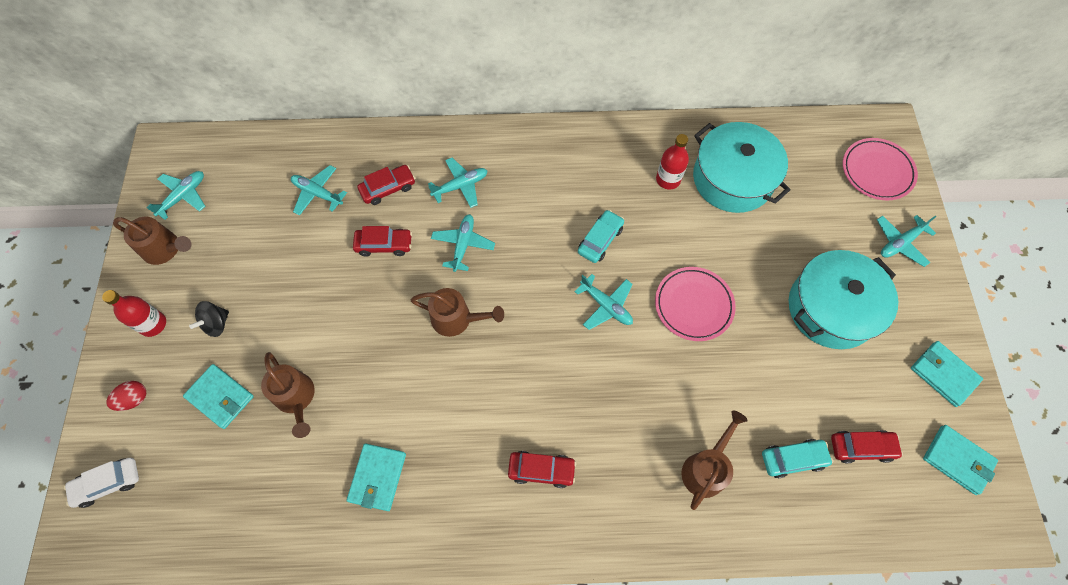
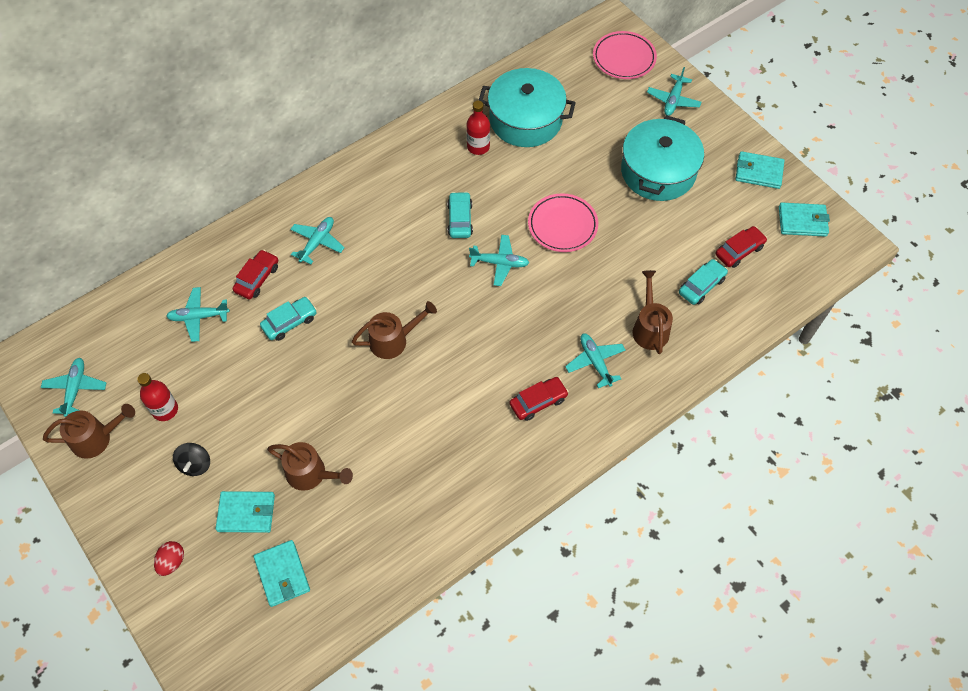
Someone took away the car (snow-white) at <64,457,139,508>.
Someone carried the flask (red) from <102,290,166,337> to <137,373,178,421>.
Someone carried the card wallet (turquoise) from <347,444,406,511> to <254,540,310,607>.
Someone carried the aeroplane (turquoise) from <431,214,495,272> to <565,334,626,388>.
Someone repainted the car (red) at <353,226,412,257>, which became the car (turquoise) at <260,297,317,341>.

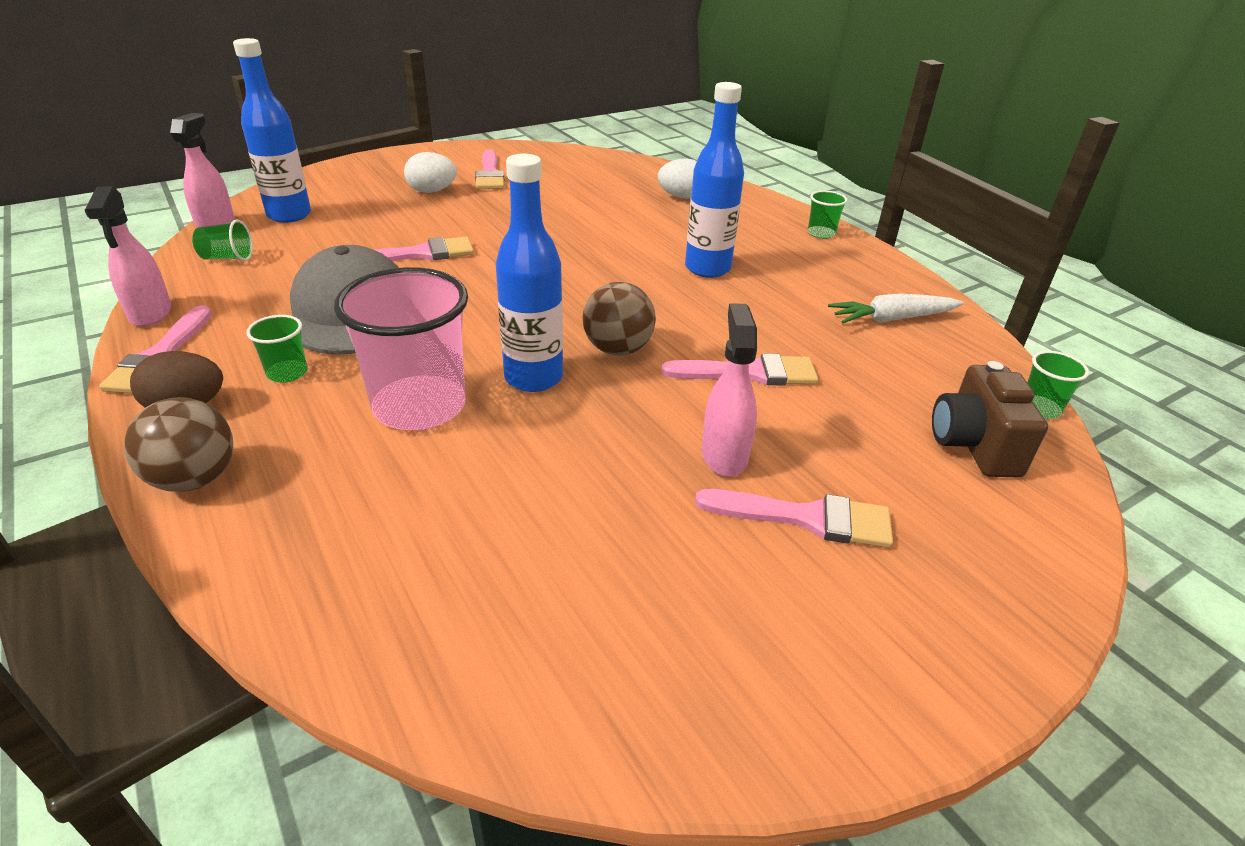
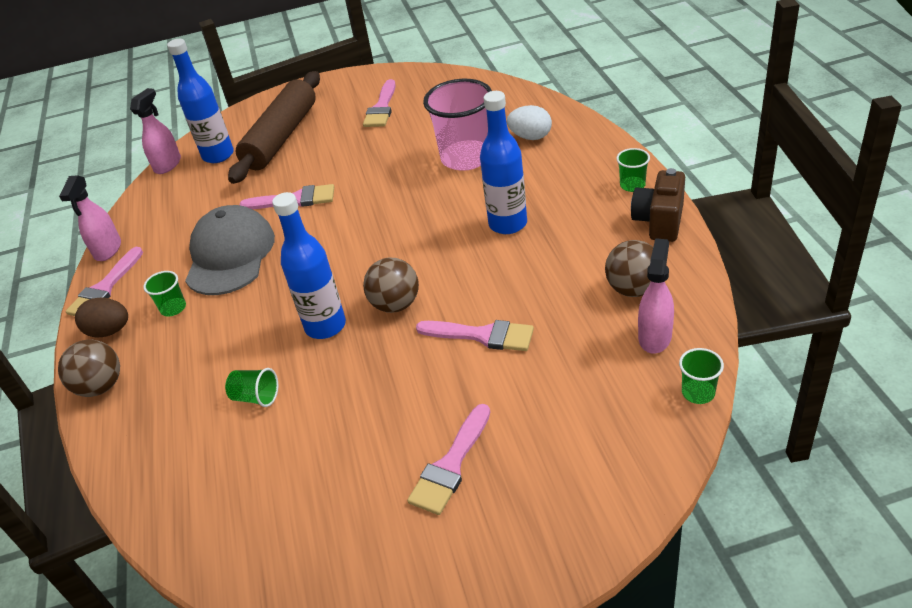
Someone took away the toy egg (snow-white) at <404,152,457,193>.
Someone put down the dough roller (brown) at <228,71,320,184>.
Someone carried the cup (green) from <192,219,253,261> to <225,368,278,407>.
Someone carried the cup (pink) from <334,267,468,430> to <423,79,492,171>.
Someone carried the spray cleaner (pink) from <702,303,757,477> to <638,238,674,354>.
Someone carried the camera (brown) from <932,361,1048,478> to <631,168,685,242>.
Someone swapped the root vegetable (snow-white) at <828,293,964,323> for the sphere (brown) at <605,240,653,297>.
Someone rotated the paint brush (pink) at <695,489,893,548> by 90 degrees clockwise.

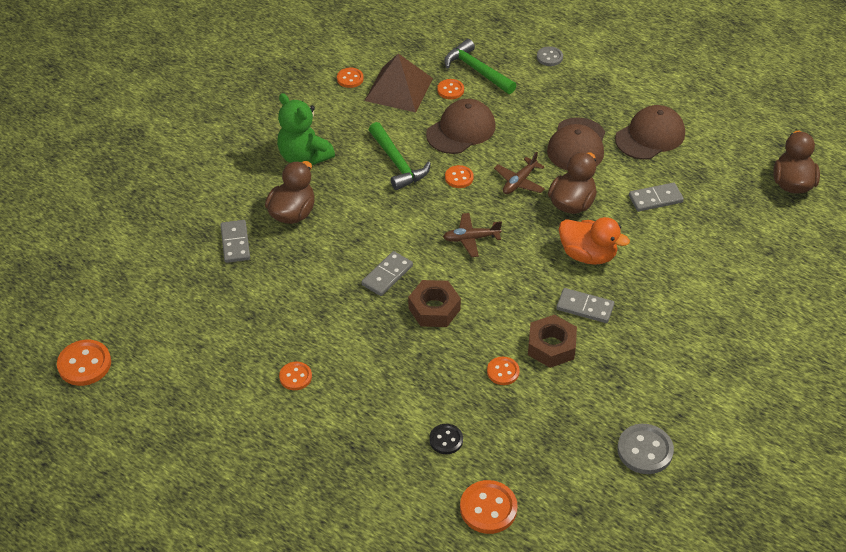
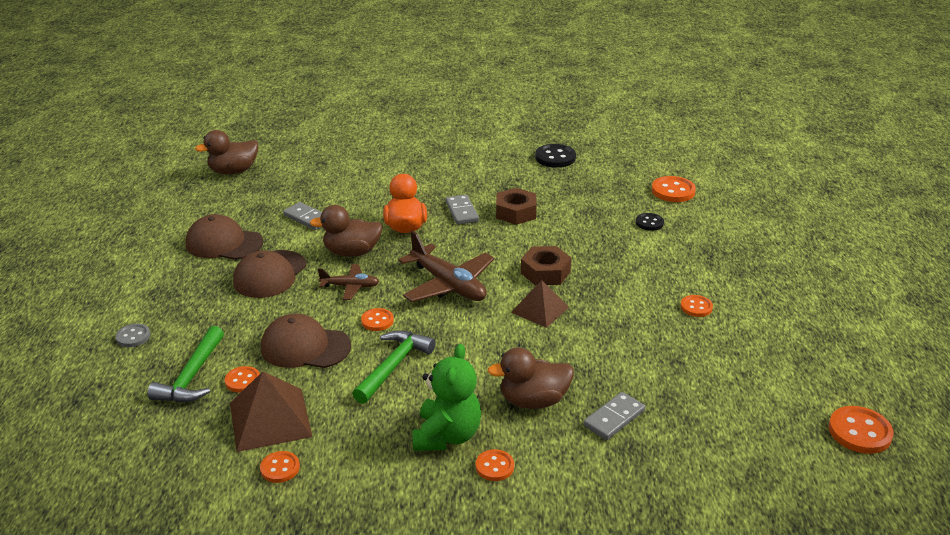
Someone carried the button (orange-coloured) from <487,357,520,385> to <476,449,514,481>.
Someone swapped the domino tile (ash-grey) at <361,251,413,296> for the pyramid (brown) at <511,280,569,328>.
Someone repainted the button (ash-grey) at <617,424,674,474>, which became the button (jet-black) at <535,144,576,168>.
Someone rotated the cap (brown) at <547,117,605,171> by 135 degrees clockwise.
Someone scaled the aeroplane (brown) at <443,213,502,257> by 1.81.

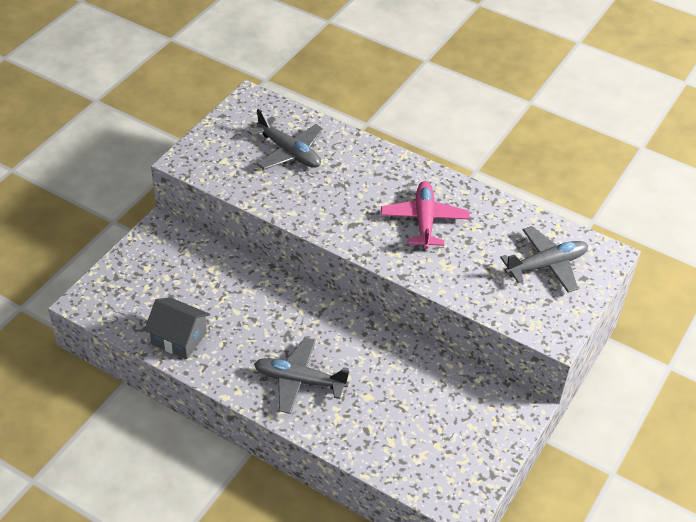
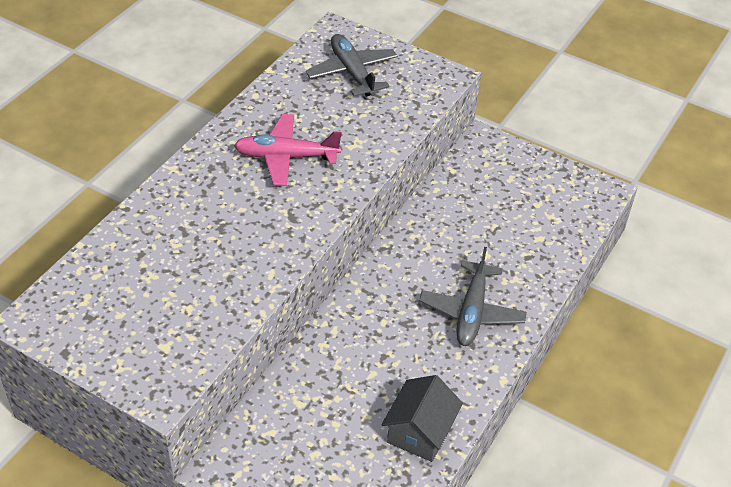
Someone took away the aeroplane (ash-grey) at <248,109,323,170>.

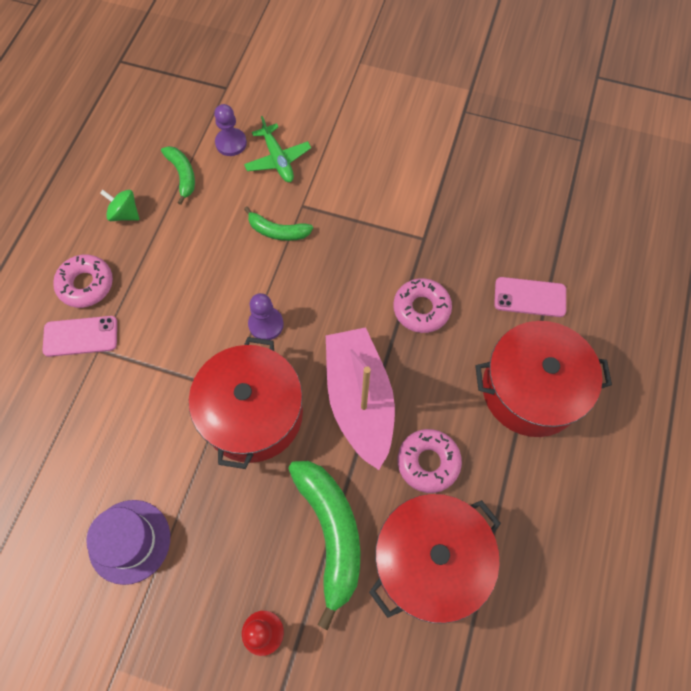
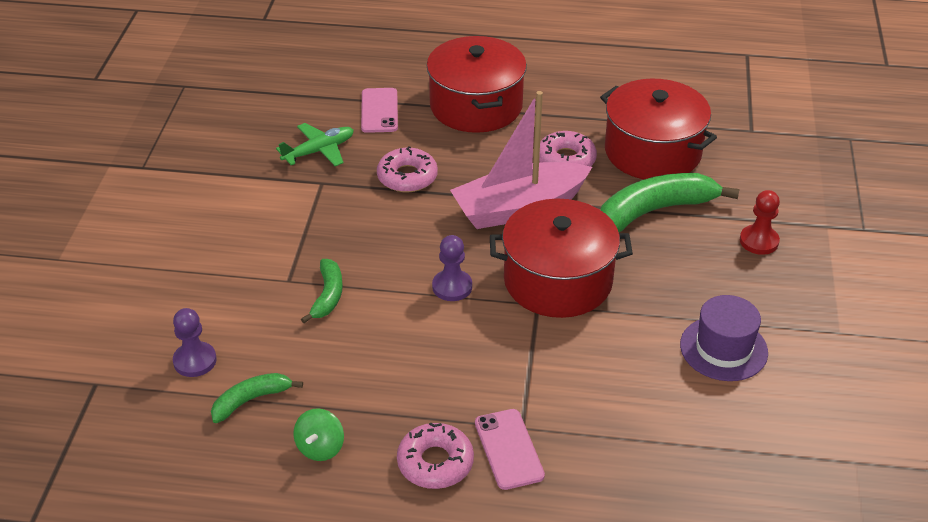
Someone carried the aeroplane (green) from <244,116,311,182> to <276,123,354,166>.

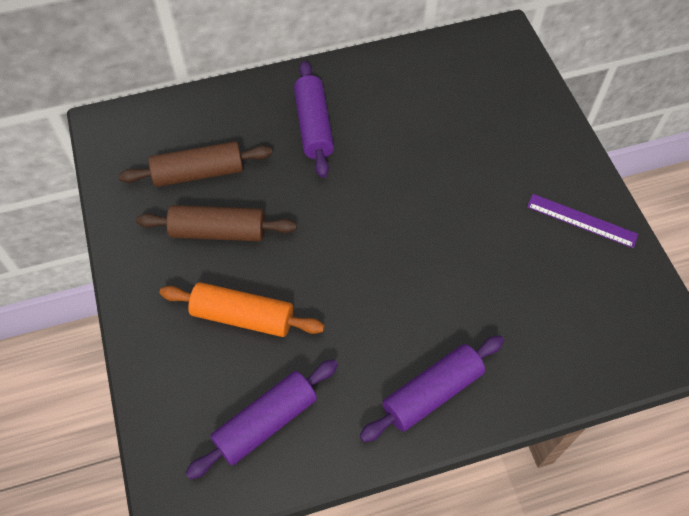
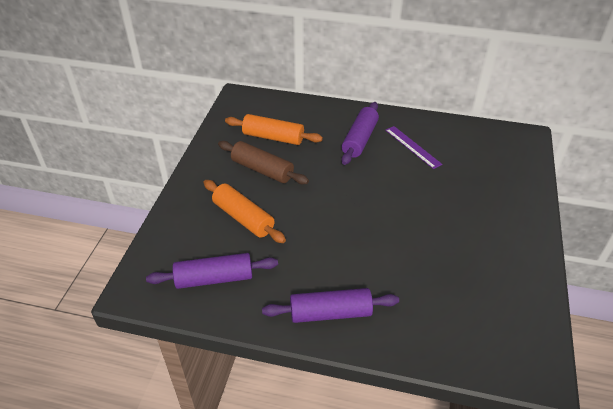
Someone carried the ruler (purple) from <527,194,638,248> to <385,126,442,169>.
Someone repainted the dough roller (brown) at <119,141,272,187>, which became the dough roller (orange-coloured) at <225,114,323,145>.

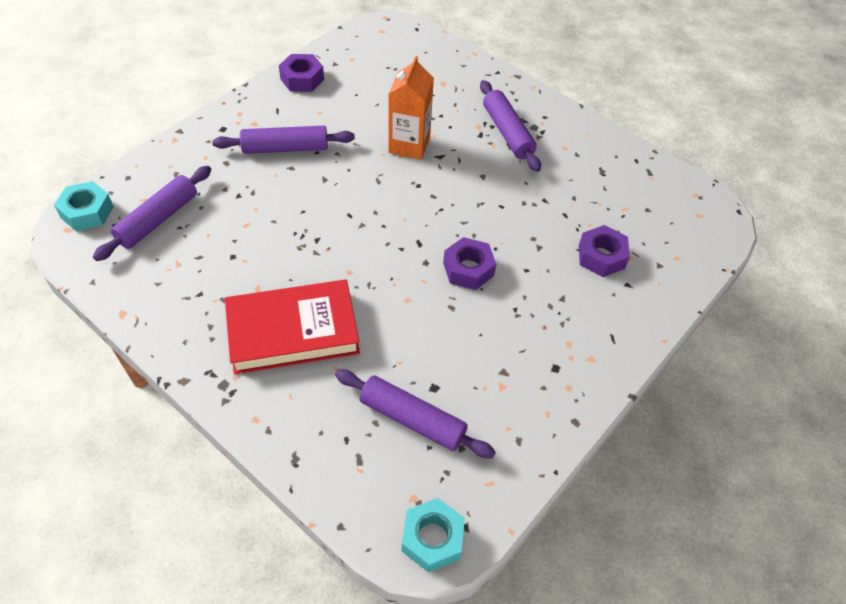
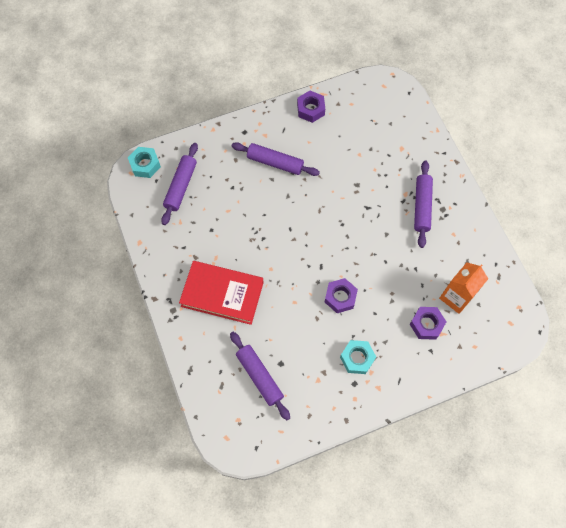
Someone carried the milk carton (orange-coloured) from <388,56,434,160> to <439,262,488,314>.
Someone carried the hexagon nut (turquoise) from <402,498,465,572> to <340,340,376,374>.
Someone rotated the dough roller (purple) at <93,166,211,261> by 45 degrees counterclockwise.

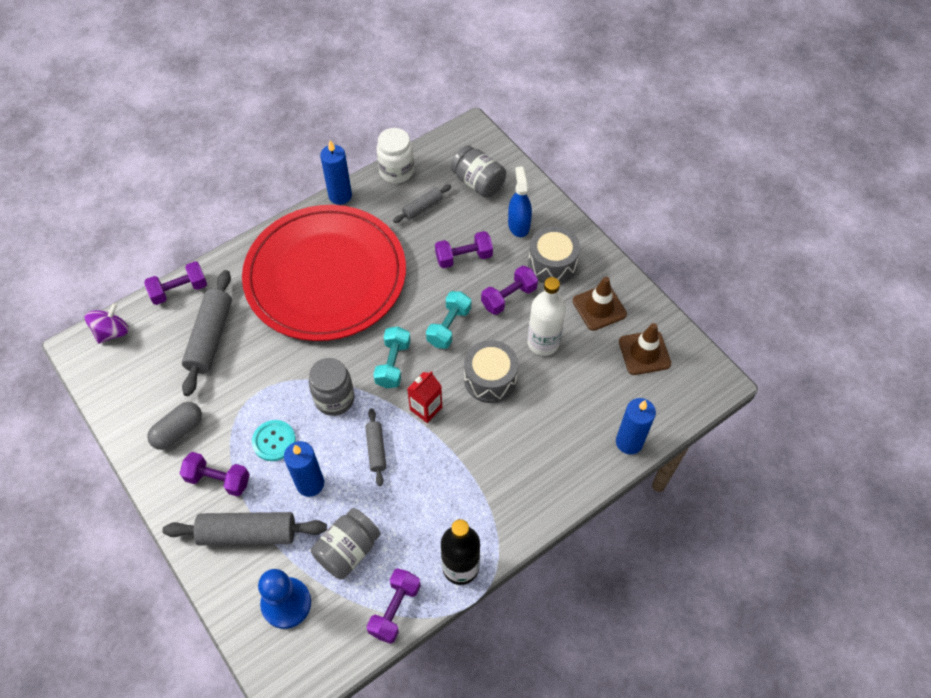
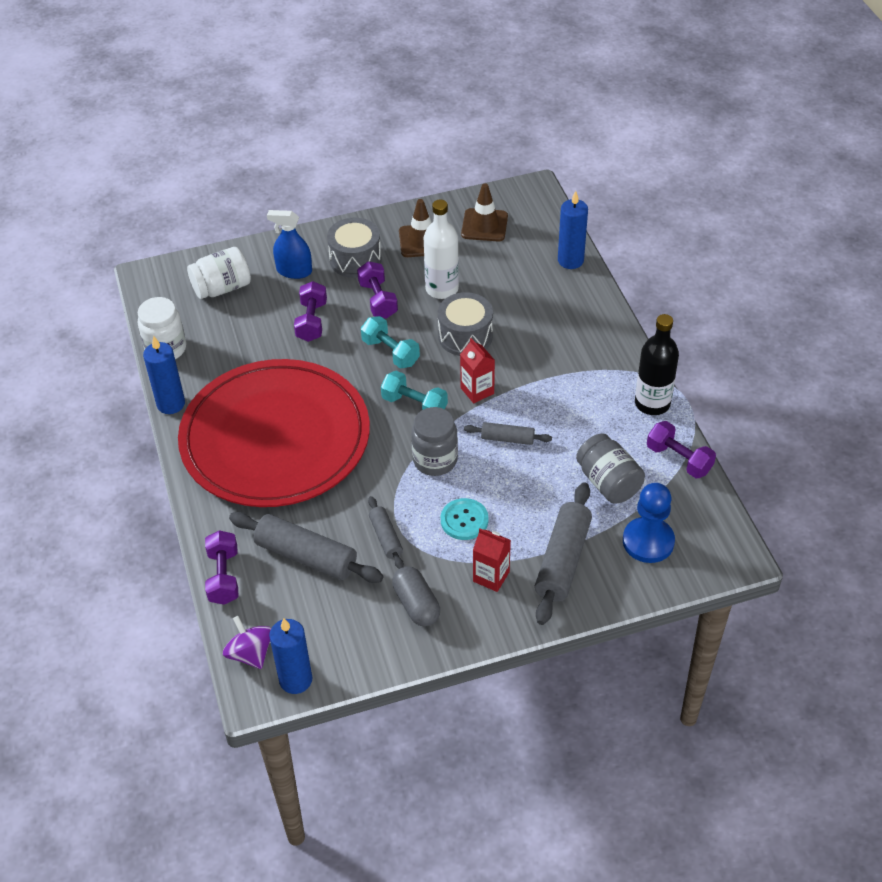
Someone carried the wax candle (cobalt) from <284,441,324,497> to <269,618,312,694>.
Someone carried the dough roller (ash-grey) from <393,184,451,223> to <368,496,404,569>.
Someone swapped the free weight (purple) at <180,452,250,497> for the milk carton (red) at <473,528,511,592>.
Someone repainted the jam jar (ash-grey) at <451,145,506,198>, which became the jam jar (snow-white) at <187,247,251,299>.

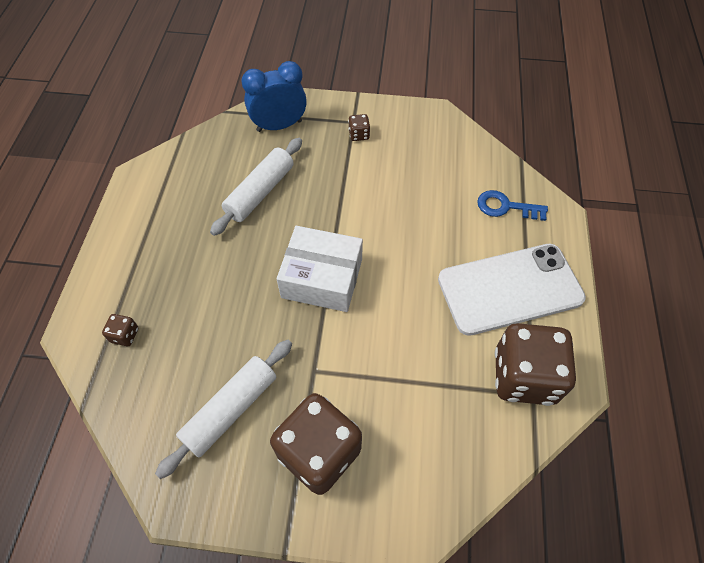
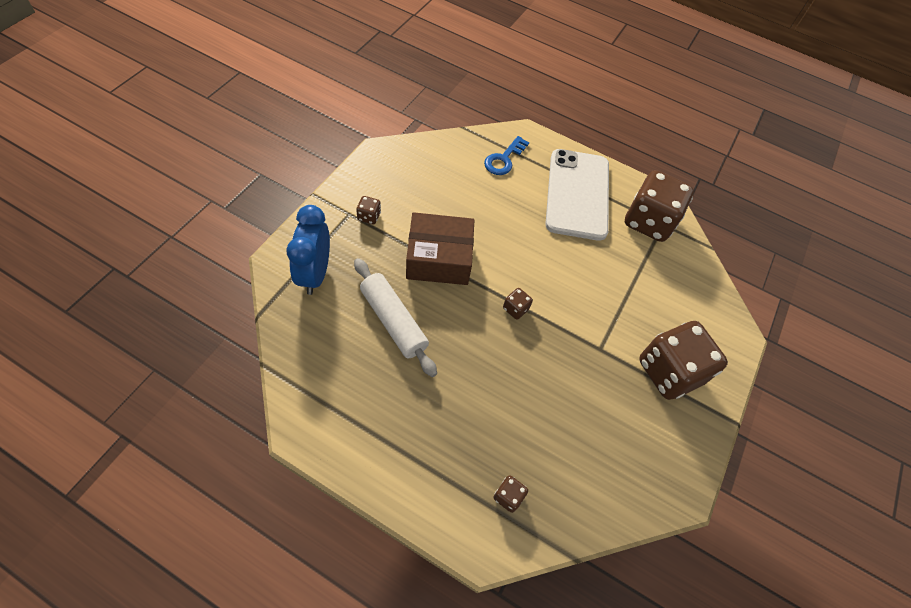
Someone took away the dough roller (snow-white) at <155,339,292,479>.
Someone put down the parcel (brown) at <406,212,475,285>.
Someone swapped the parcel (snow-white) at <276,226,363,312> for the die (brown) at <503,288,533,320>.

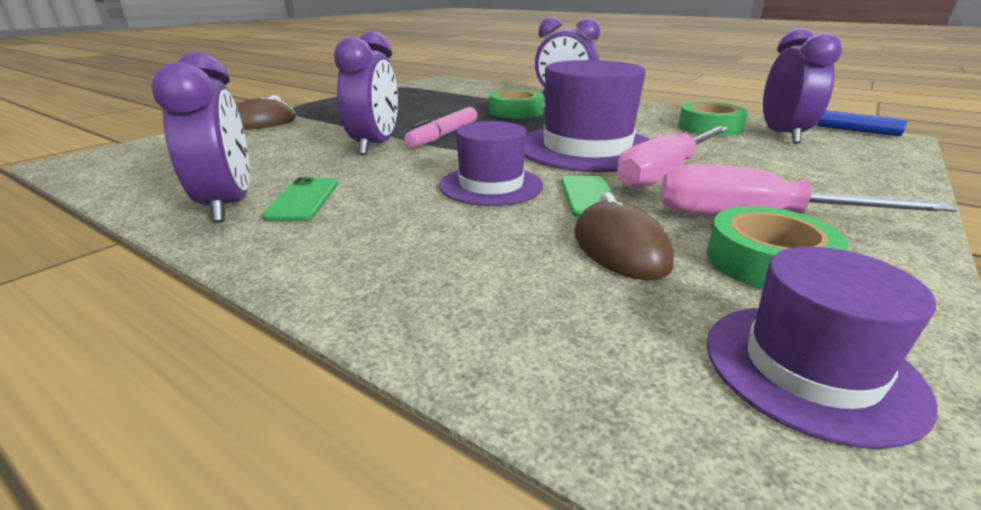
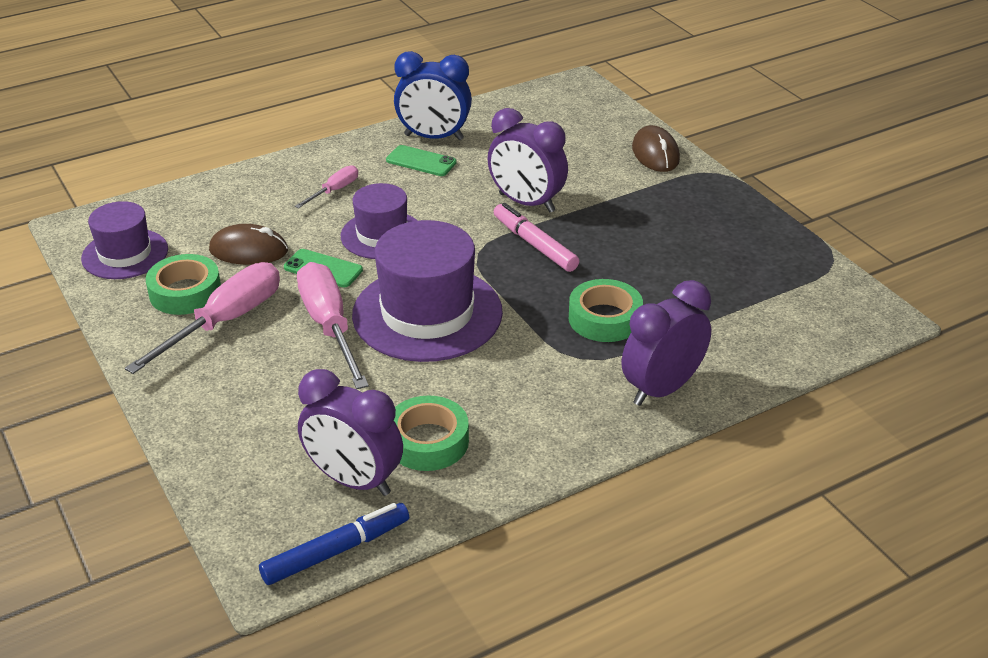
Someone put down the screwdriver (pink) at <295,165,358,208>.
Someone repainted the bedside clock (purple) at <151,52,250,222>, which became the bedside clock (cobalt) at <394,51,472,140>.

